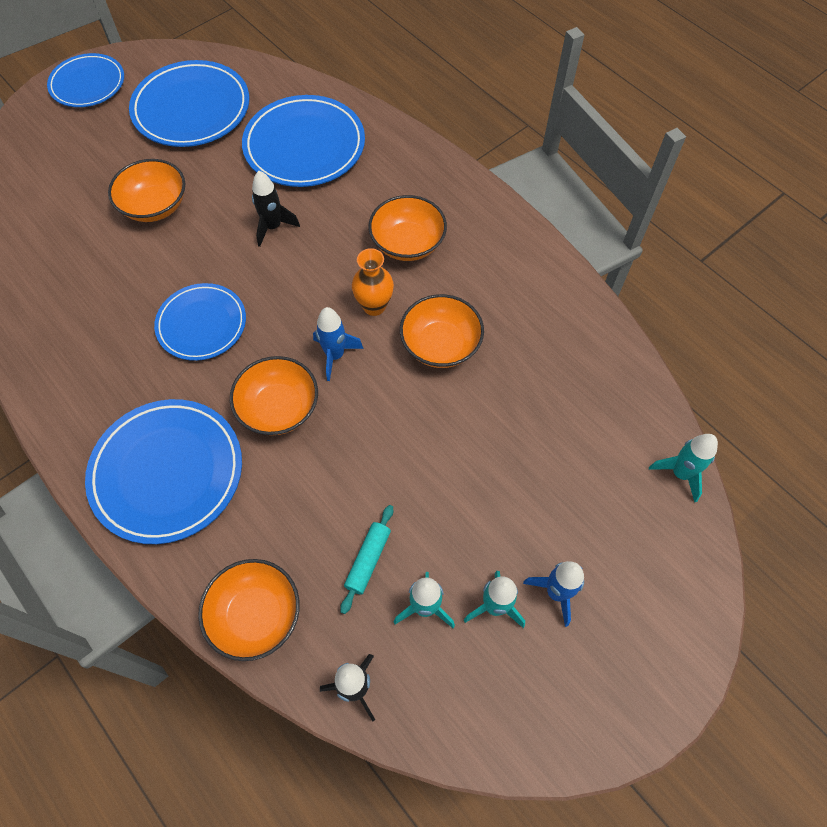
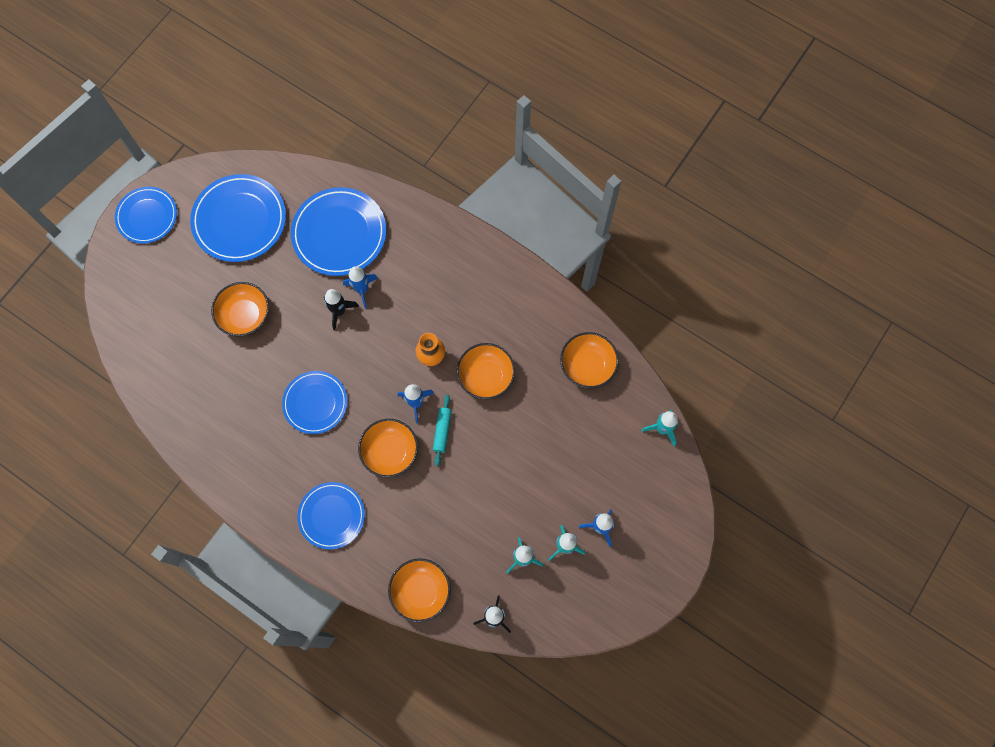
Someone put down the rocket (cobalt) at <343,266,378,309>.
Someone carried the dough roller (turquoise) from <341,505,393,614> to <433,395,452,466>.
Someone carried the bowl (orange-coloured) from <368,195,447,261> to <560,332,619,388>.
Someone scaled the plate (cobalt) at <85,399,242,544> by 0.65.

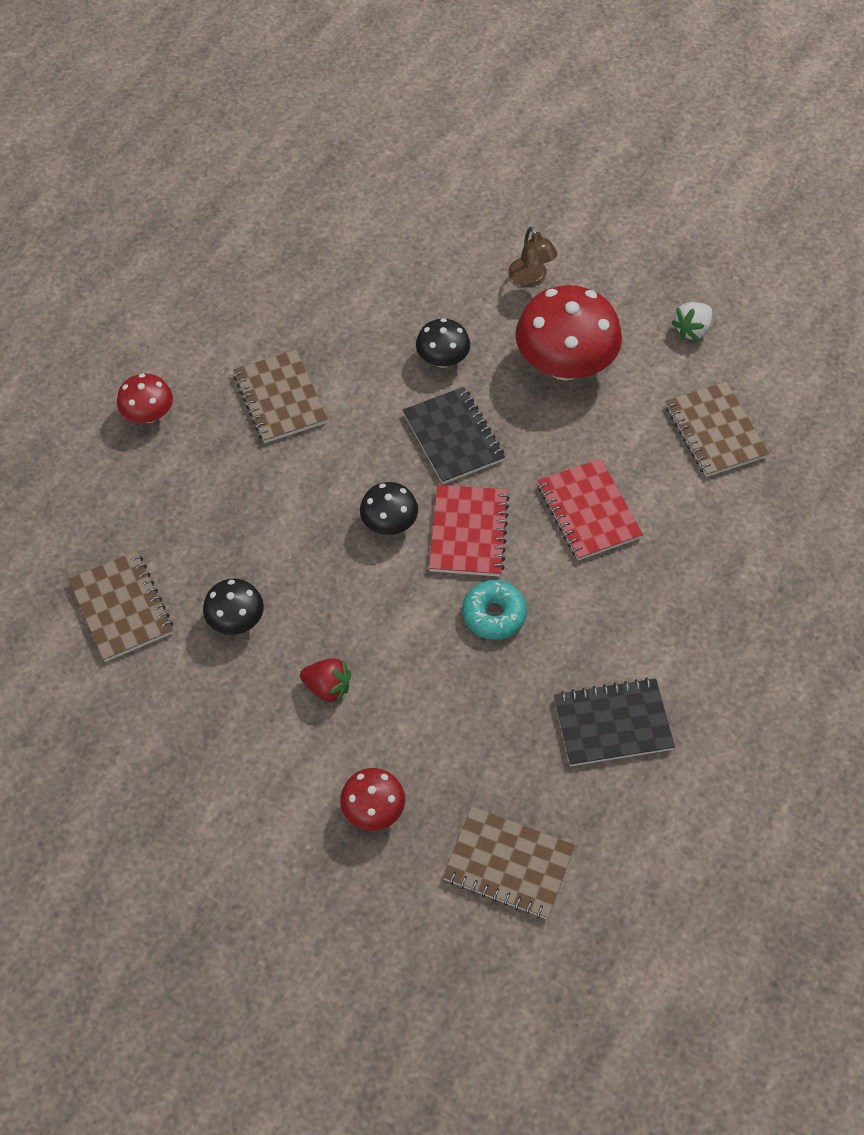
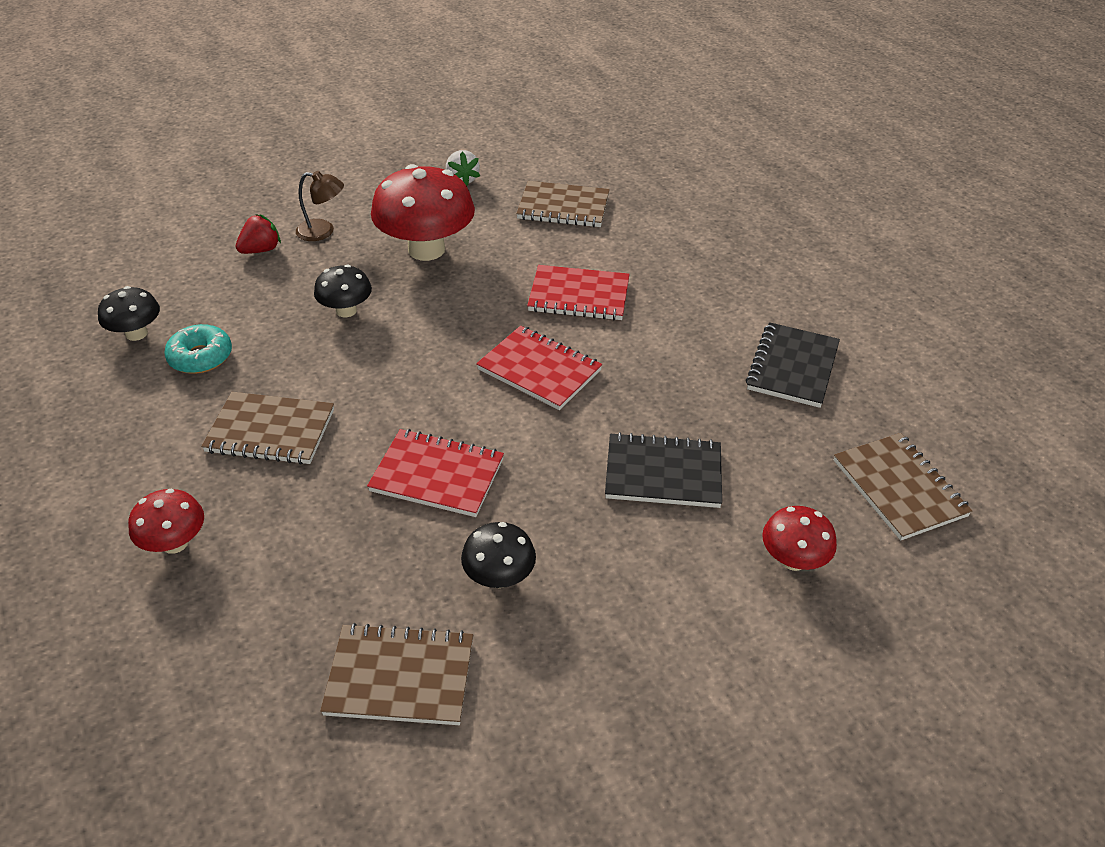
Someone put down the notepad (red) at <367,429,504,517>.
Someone carried the berry (red) from <300,658,351,704> to <236,214,281,254>.
Someone carried the toadstool (jet-black) from <360,482,418,535> to <98,286,160,341>.
Someone carried the notepad (jet-black) from <403,387,505,484> to <605,432,722,508>.
Someone carried the donut (turquoise) from <462,580,527,640> to <164,324,232,374>.
Someone rotated the notepad (brown) at <443,806,575,919> by 75 degrees counterclockwise.

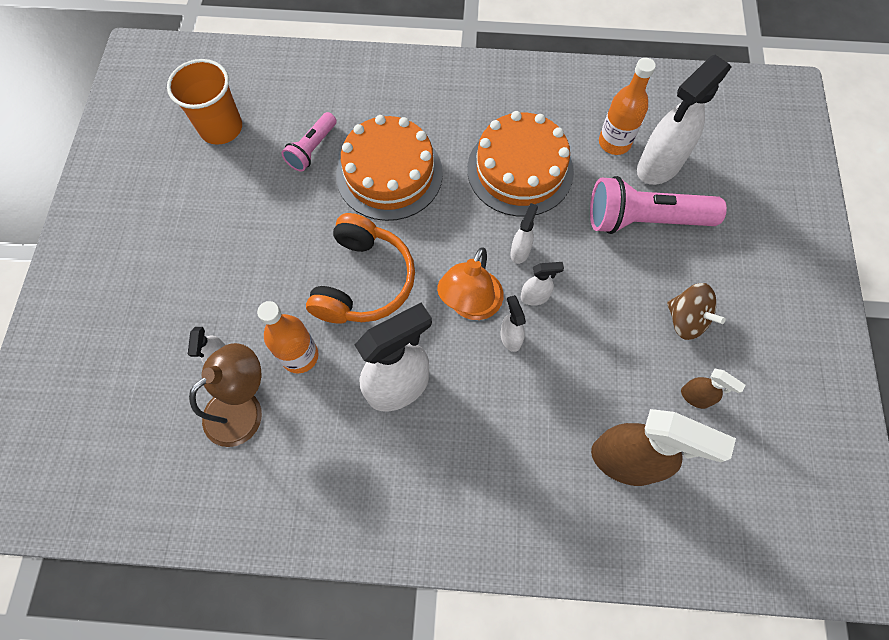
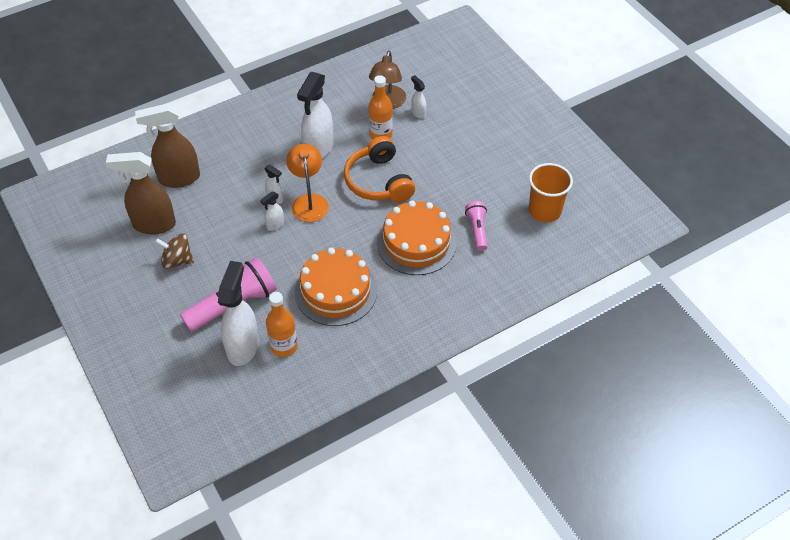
Someone took away the spray cleaner (snow-white) at <510,203,538,264>.
Someone scaled the spray cleaner (brown) at <681,369,746,409> by 2.15.

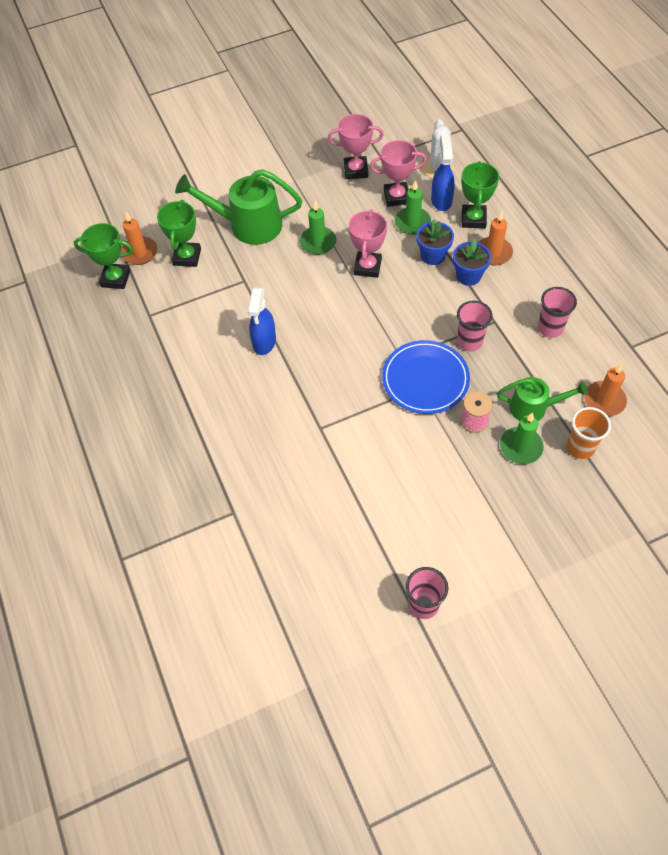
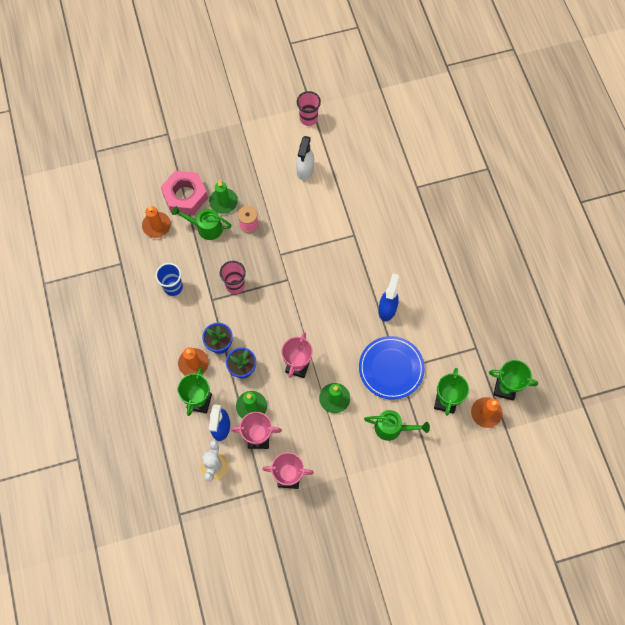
Someone put down the spray cleaner (snow-white) at <296,136,314,180>.
Someone carried the plate (cobalt) from <382,340,470,414> to <359,336,425,399>.
Someone swapped the cup (orange-coloured) at <567,407,611,459> for the hexagon nut (pink) at <161,171,208,215>.
Someone repainted the cup (pink) at <538,287,577,338>, which became the cup (cobalt) at <155,263,183,296>.
Someone scaled the watering pot (green) at <175,169,302,245> by 0.61.

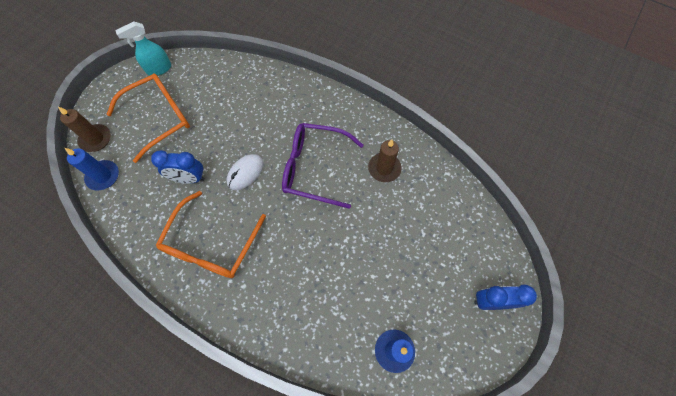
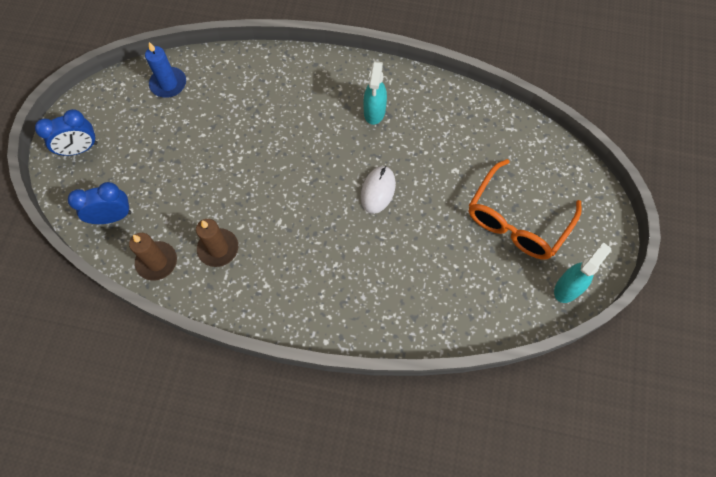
Someone took away the wax candle (cobalt) at <65,148,119,190>.
Someone took away the glasses (purple) at <282,123,364,209>.
Someone carried the wax candle (brown) from <58,107,111,152> to <129,233,177,281>.
Someone carried the bedside clock (cobalt) from <151,150,205,183> to <68,182,131,224>.
Someone swapped the glasses (orange-coloured) at <156,191,266,278> for the spray cleaner (turquoise) at <363,61,387,125>.

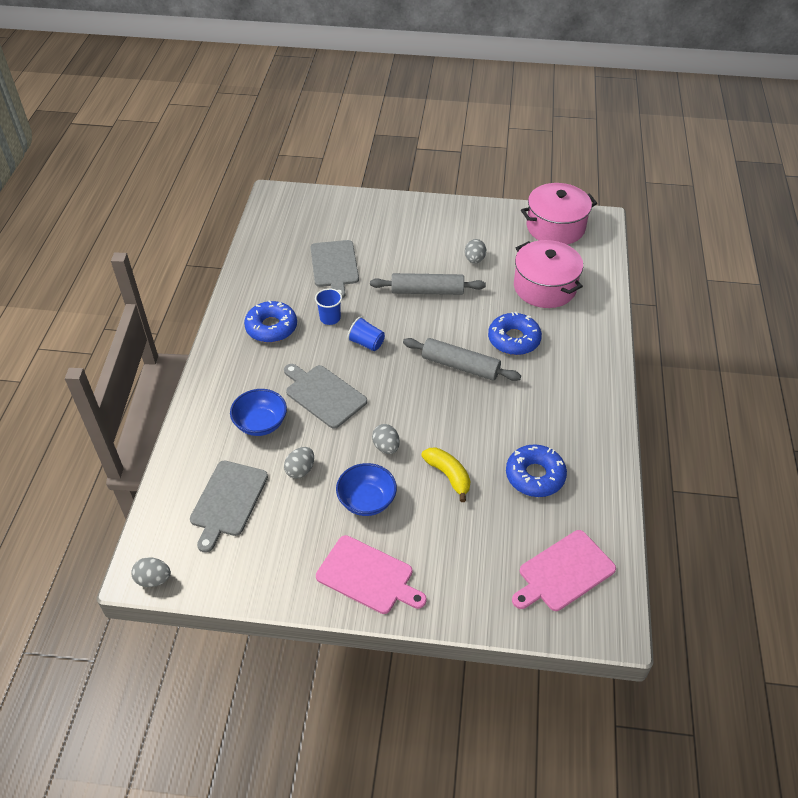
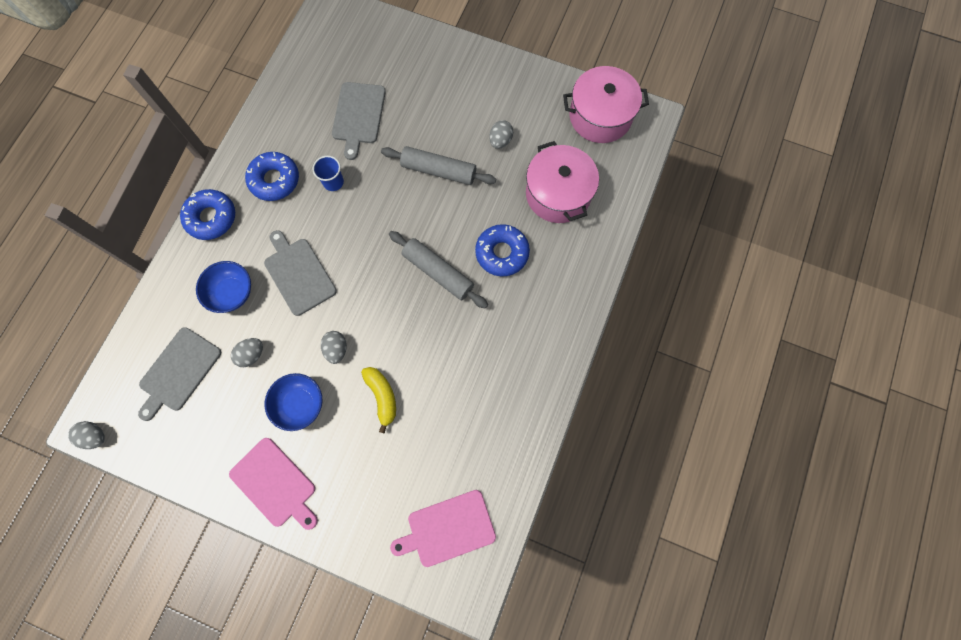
Someone took away the cup (cobalt) at <347,317,385,351>.
Someone carried the donut (cobalt) from <506,444,567,497> to <180,189,235,240>.

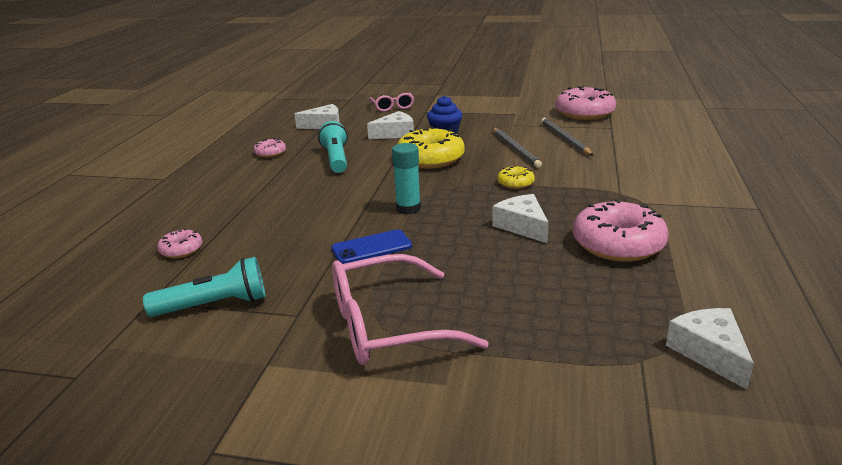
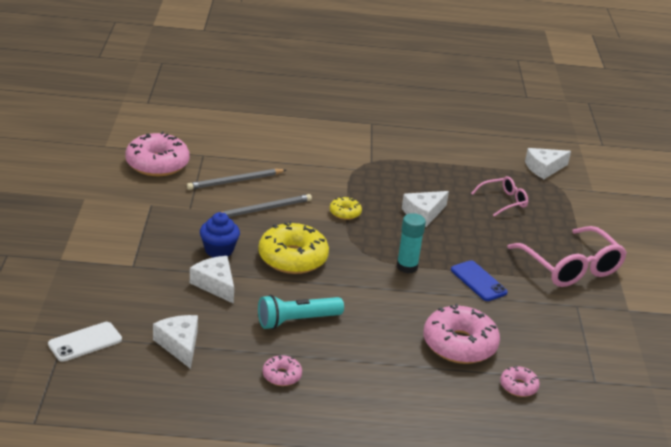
Someone took away the flashlight (turquoise) at <143,257,265,317>.
Someone put down the smartphone (snow-white) at <48,322,122,362>.
Someone carried the glasses (pink) from <369,92,414,112> to <471,176,528,217>.
Someone carried the donut (pink) from <573,199,669,262> to <423,303,500,364>.

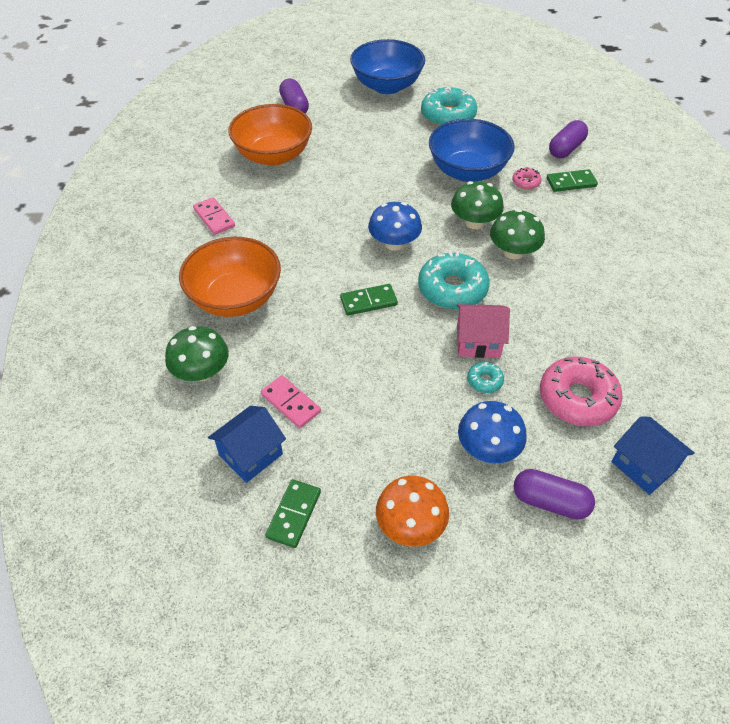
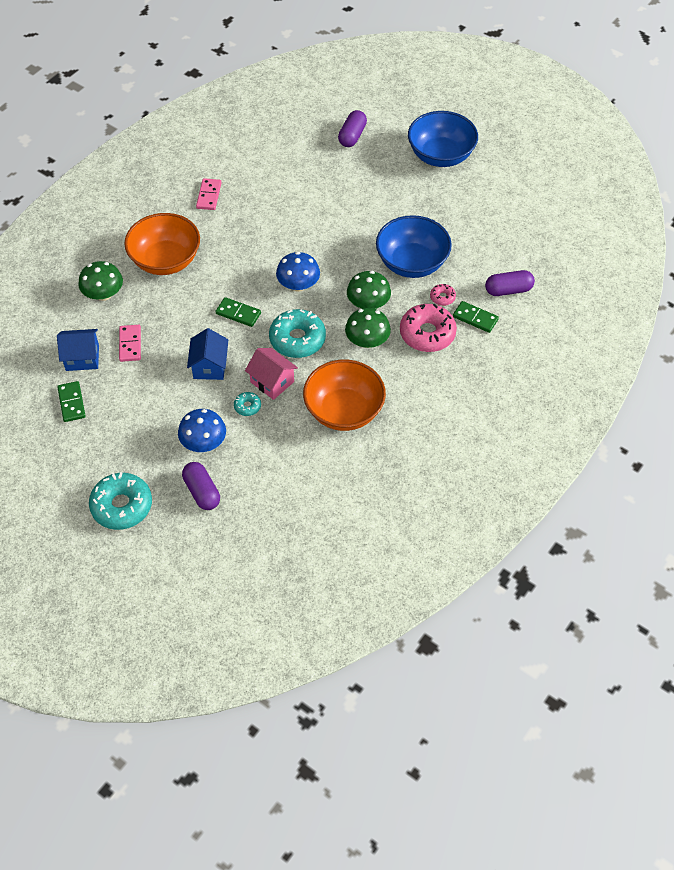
Someone took away the toadstool (orange-coloured) at <376,476,449,546>.
Someone carried the bowl (orange-coloured) from <229,104,312,166> to <303,360,386,431>.
Someone carried the donut (turquoise) from <421,87,477,126> to <89,472,152,530>.
Someone carried the donut (pink) from <540,356,623,426> to <400,304,457,352>.
Someone carried the cottage (cobalt) from <611,416,695,495> to <187,328,228,380>.
Someone rotated the domino tile (green) at <265,479,321,548> by 75 degrees counterclockwise.

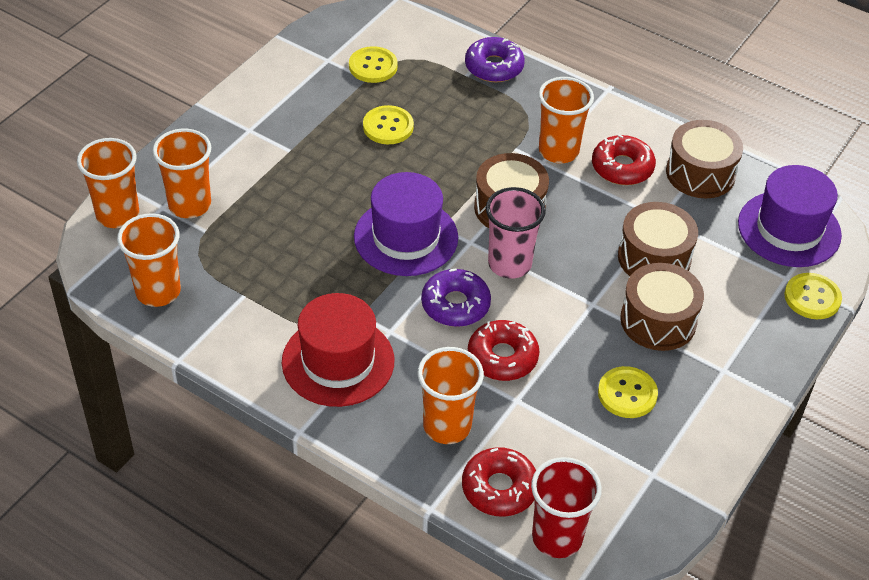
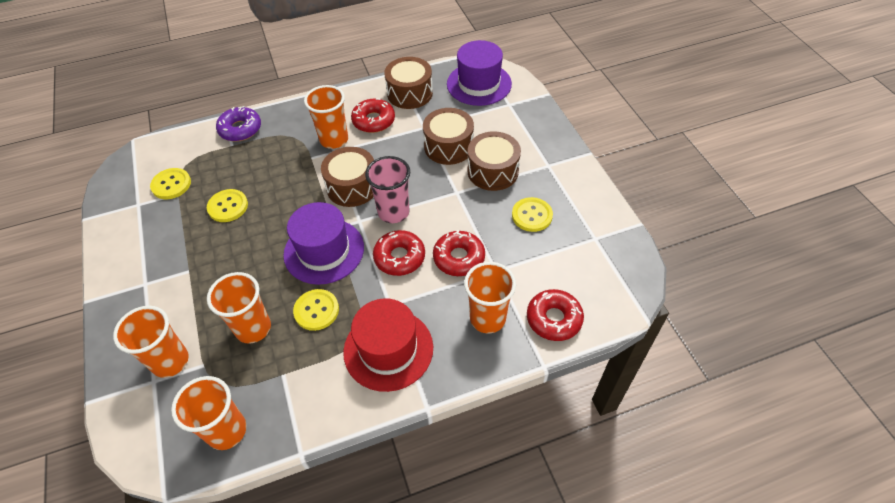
Someone took away the cup (red) at <531,457,602,558>.
Someone carried the cup (orange-coloured) from <77,138,139,228> to <207,272,271,344>.
Someone carried the button (yellow) from <784,273,842,319> to <293,289,339,331>.
Someone repainted the donut (purple) at <421,269,491,327>, which became the donut (red) at <373,230,425,276>.

